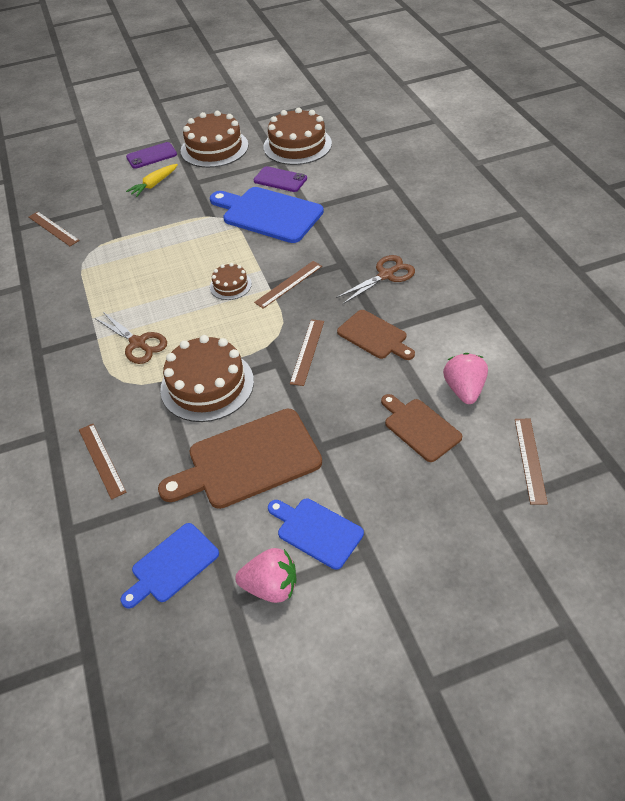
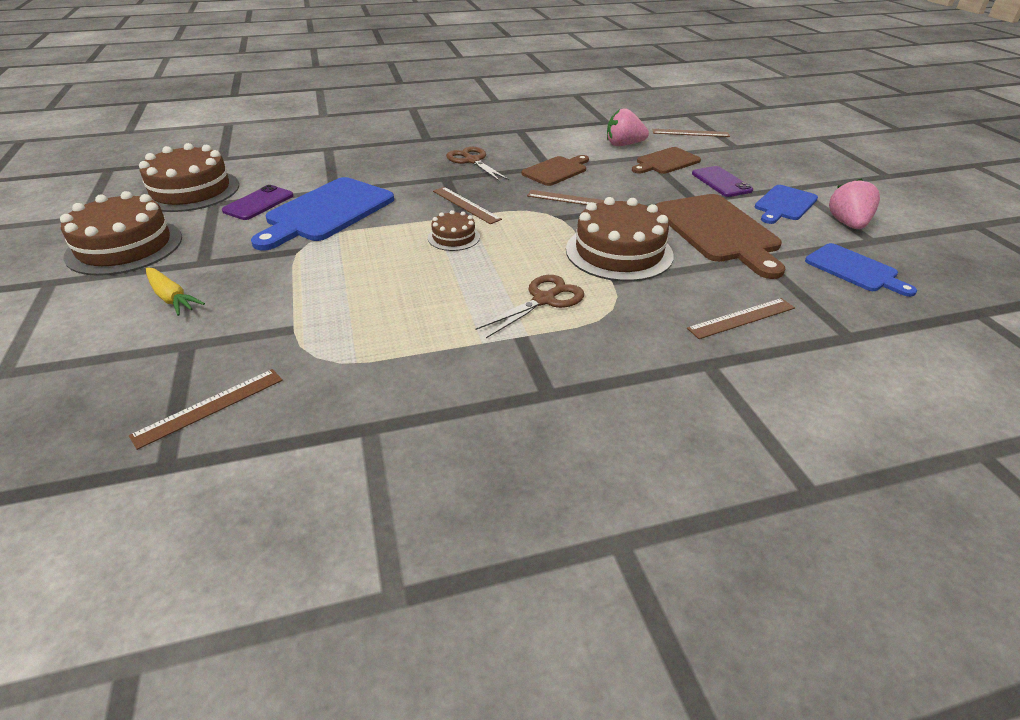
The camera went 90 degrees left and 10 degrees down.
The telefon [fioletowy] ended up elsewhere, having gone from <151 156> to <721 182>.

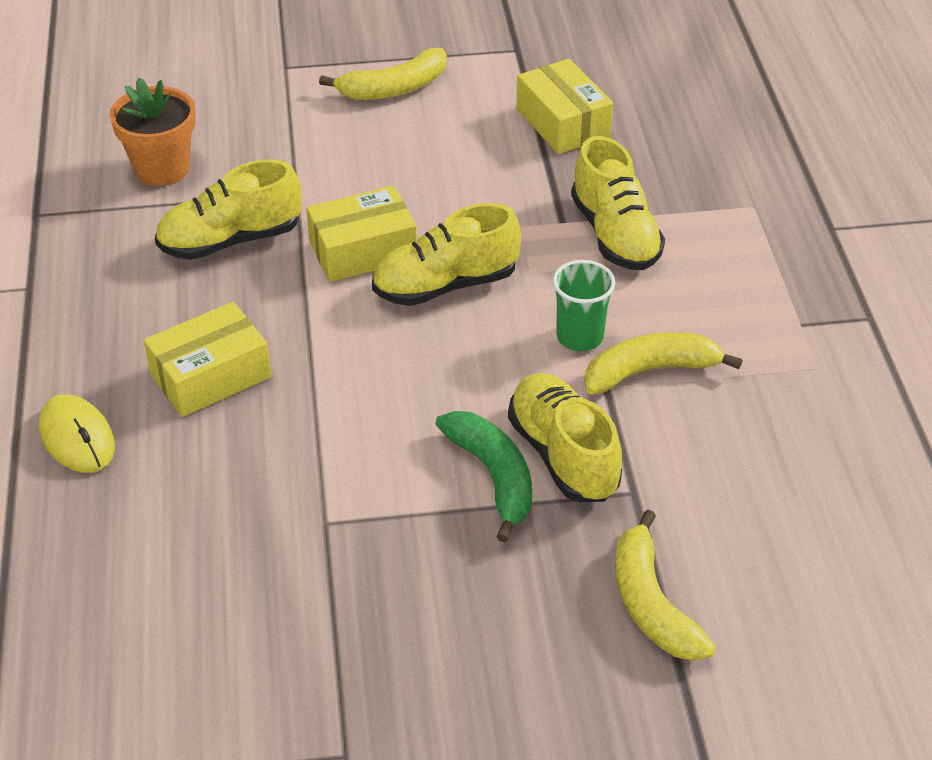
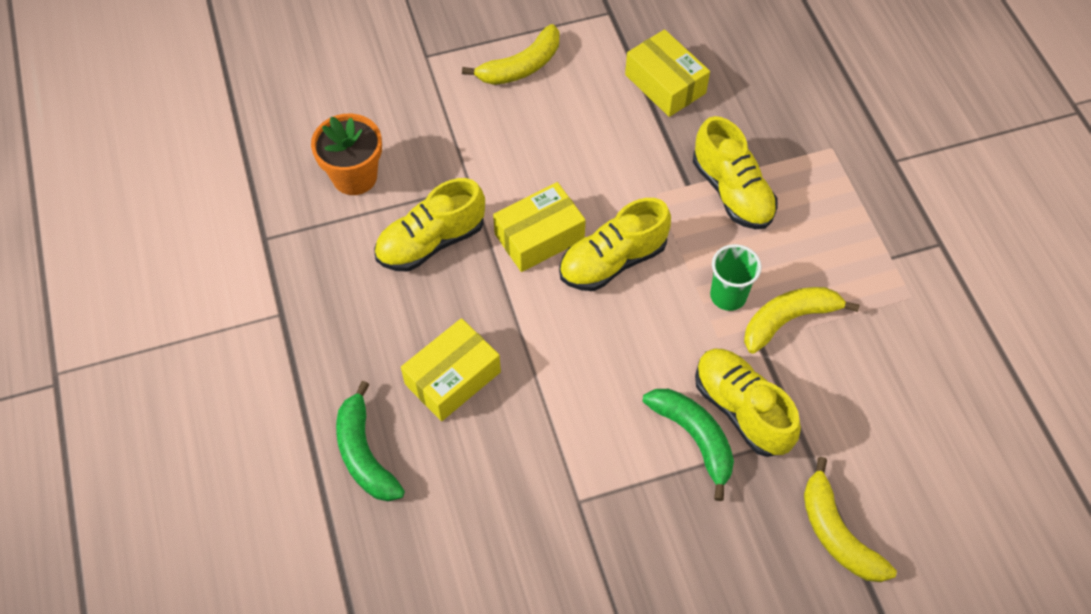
The camera went 10 degrees left and 15 degrees up.
Where the myszka [żółty] stood at <77 437>, the banan [zielony] came to stand at <365 454>.

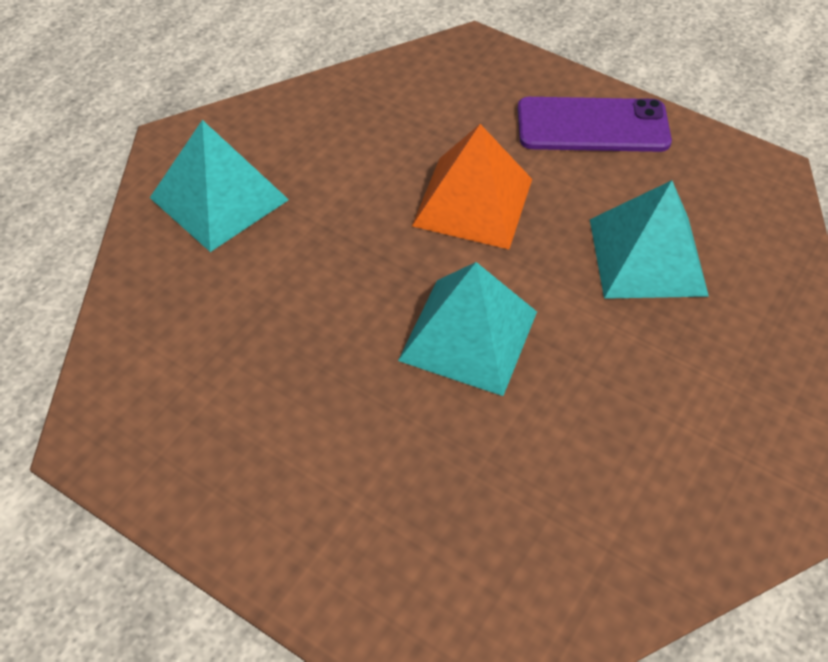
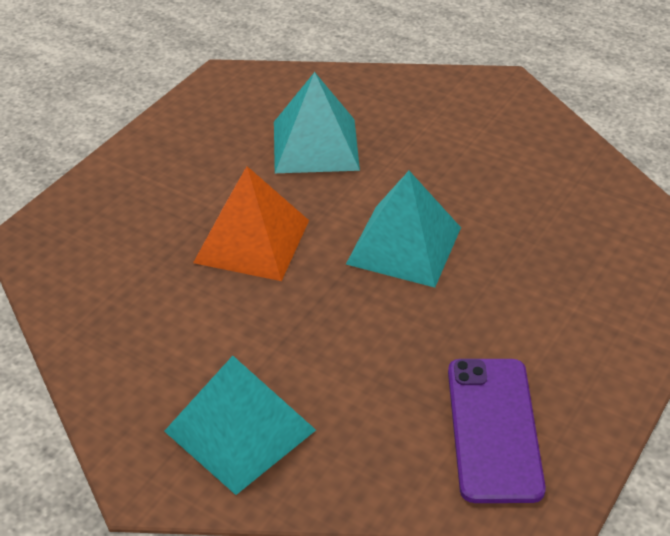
The camera went 90 degrees left and 10 degrees down.
The telefon [fioletowy] ended up elsewhere, having gone from <592 126> to <493 429>.

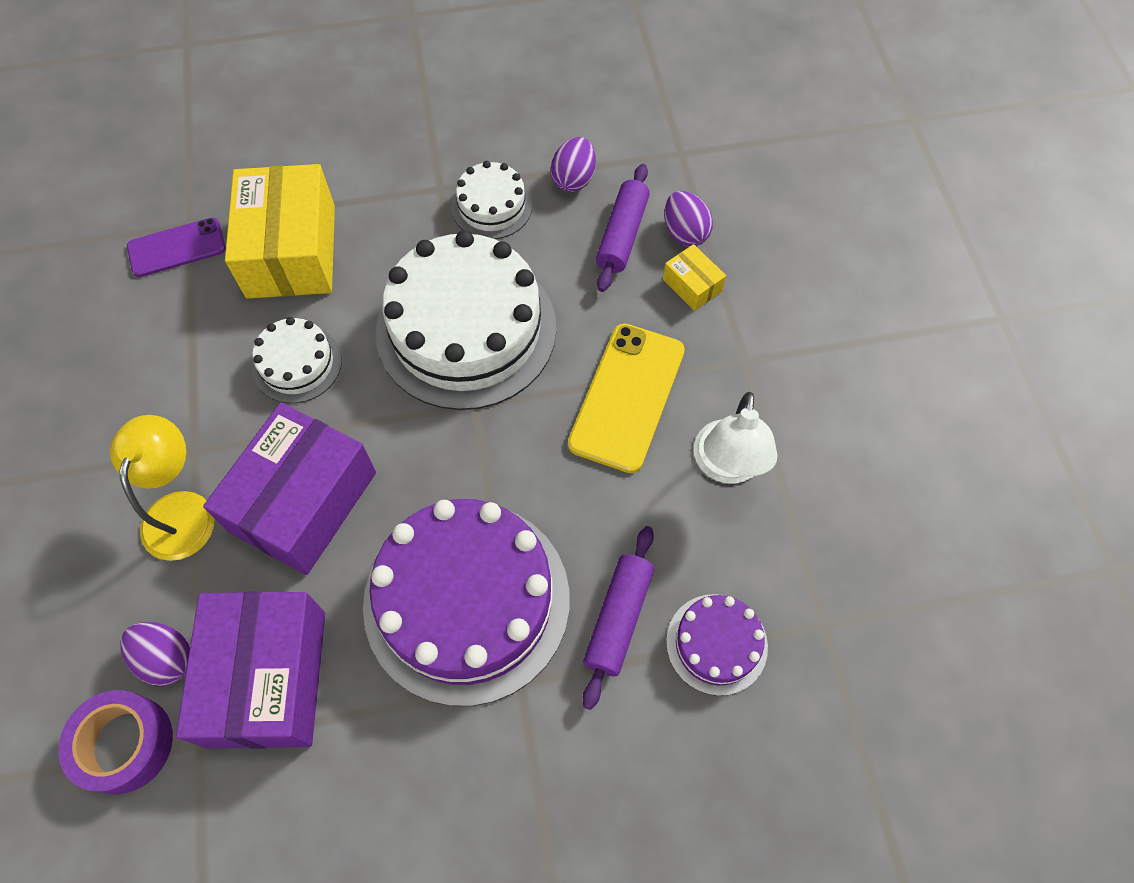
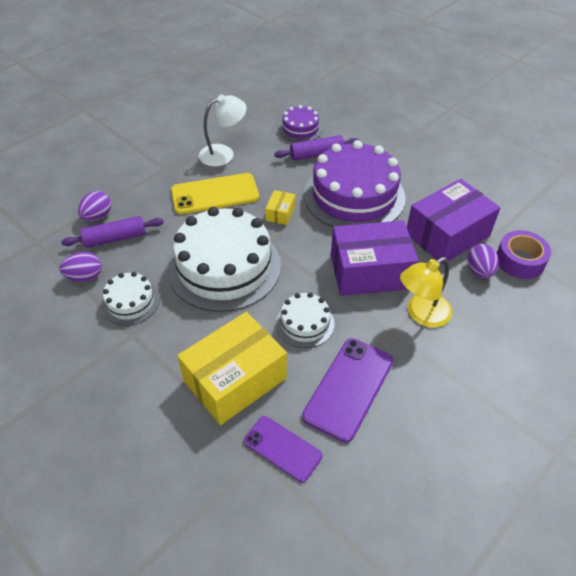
The camera went 125 degrees left and 15 degrees down.
The pudełko [żółty] ended up elsewhere, having gone from <692 285> to <280 213>.
The second view gained the telefon [fioletowy] at <349 388>.

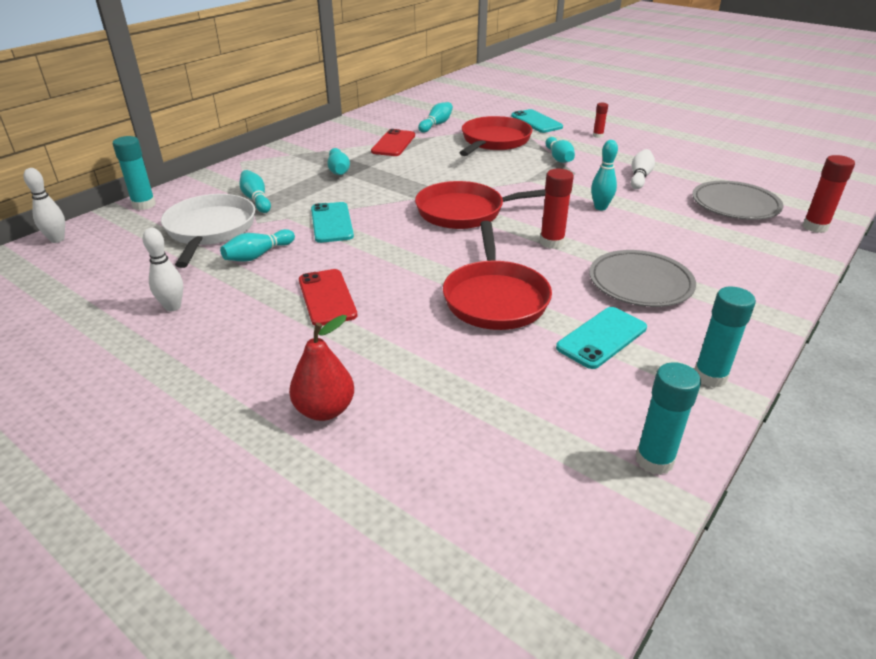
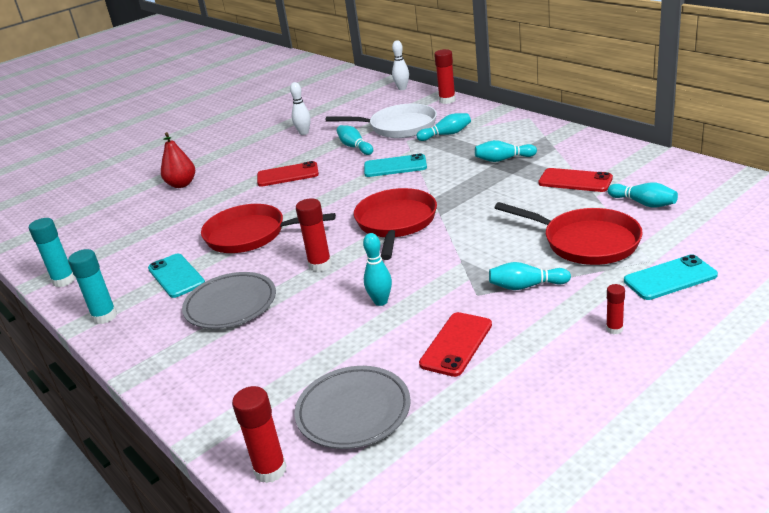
The camera went 105 degrees right and 5 degrees down.
What was the klej w sztyfcie [turkusowy] at <144 205> turned into the klej w sztyfcie [czerwony] at <447 100>.
Where the kręgiel [biały] stood at <640 177>, the telefon [czerwony] came to stand at <456 344>.

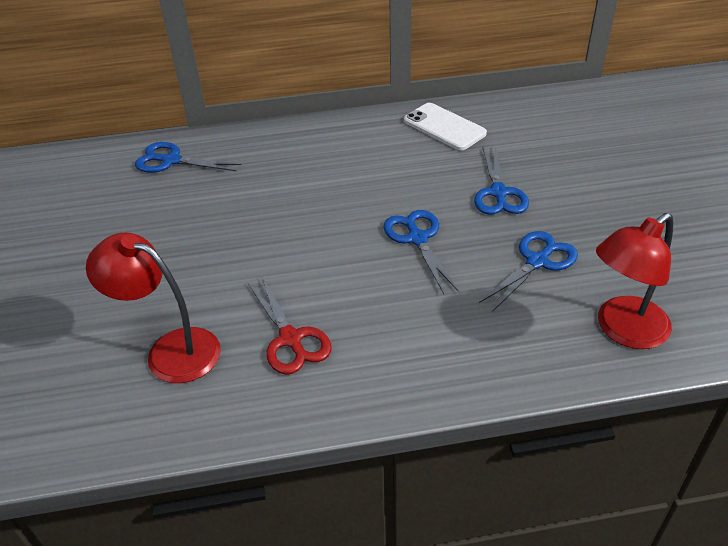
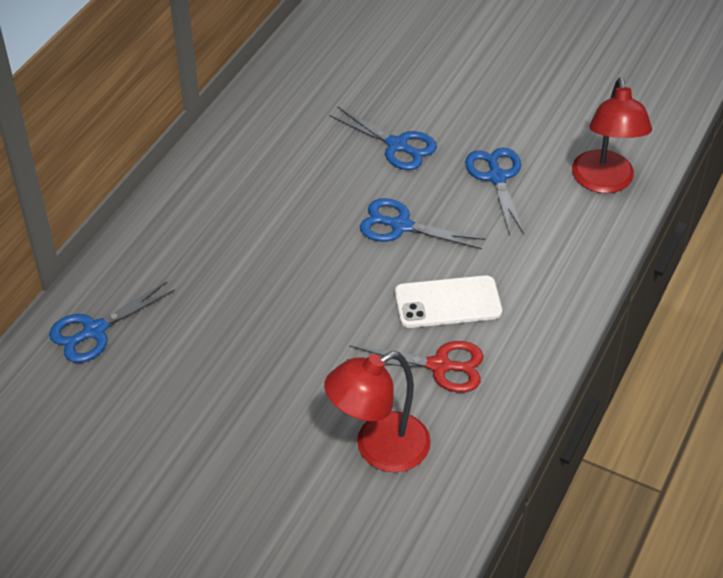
The camera went 55 degrees left and 5 degrees up.
The telefon [biały] ended up elsewhere, having gone from <444 127> to <447 302>.

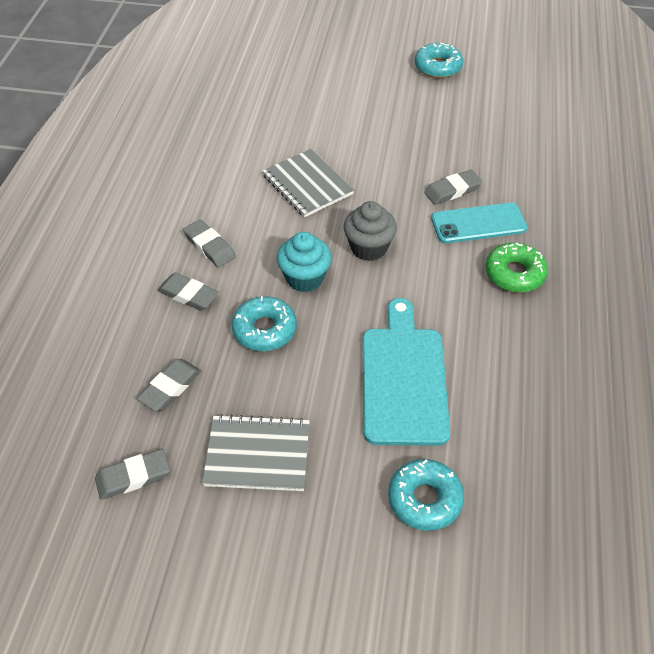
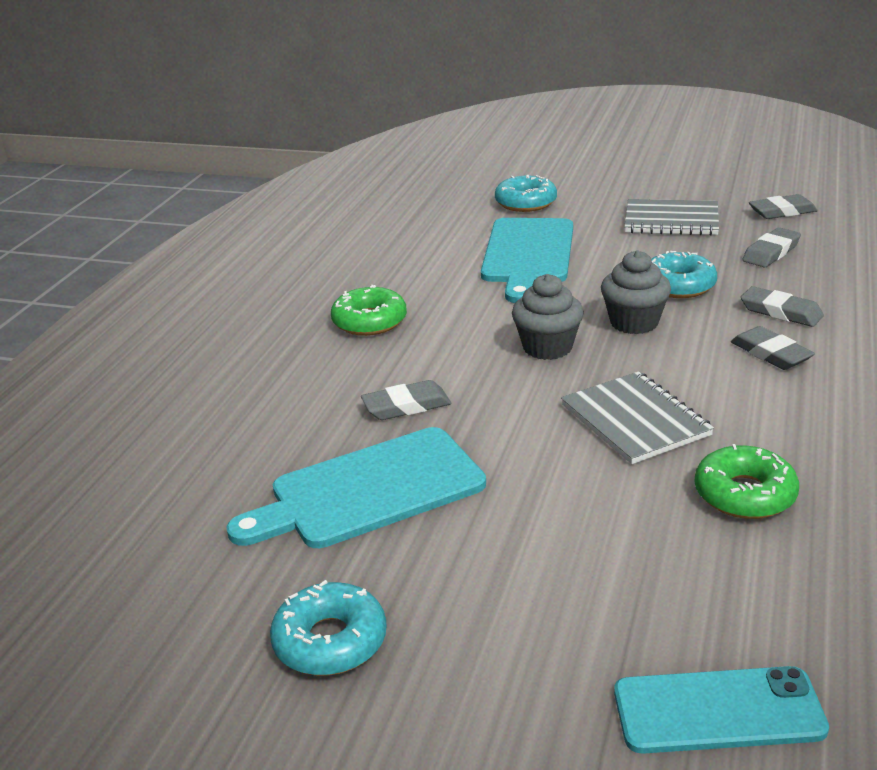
The camera went 170 degrees left and 20 degrees down.
What was the muffinka [turkusowy] at <304 278> turned into the muffinka [szary] at <634 322>.
The telefon [turkusowy] ended up elsewhere, having gone from <478 223> to <718 711>.
The second view gained the deska do krojenia [turkusowy] at <369 491>.
The second view gained the donut [zielony] at <744 494>.

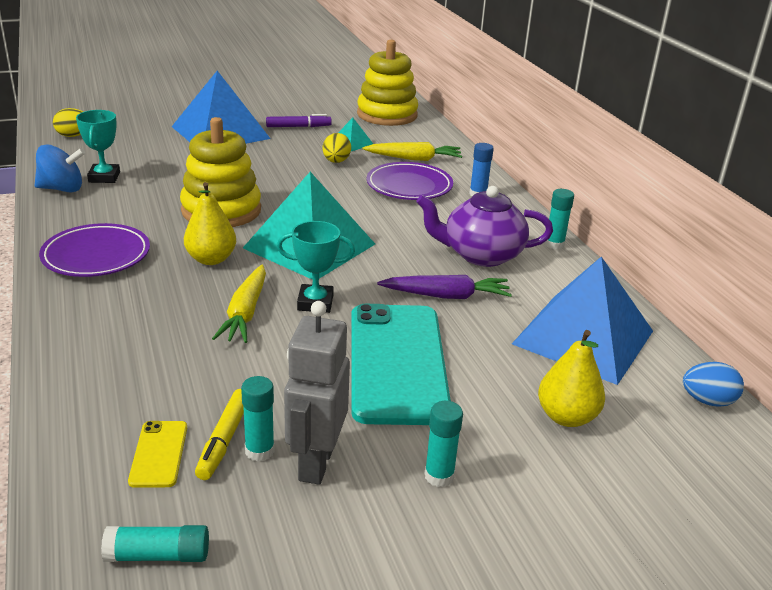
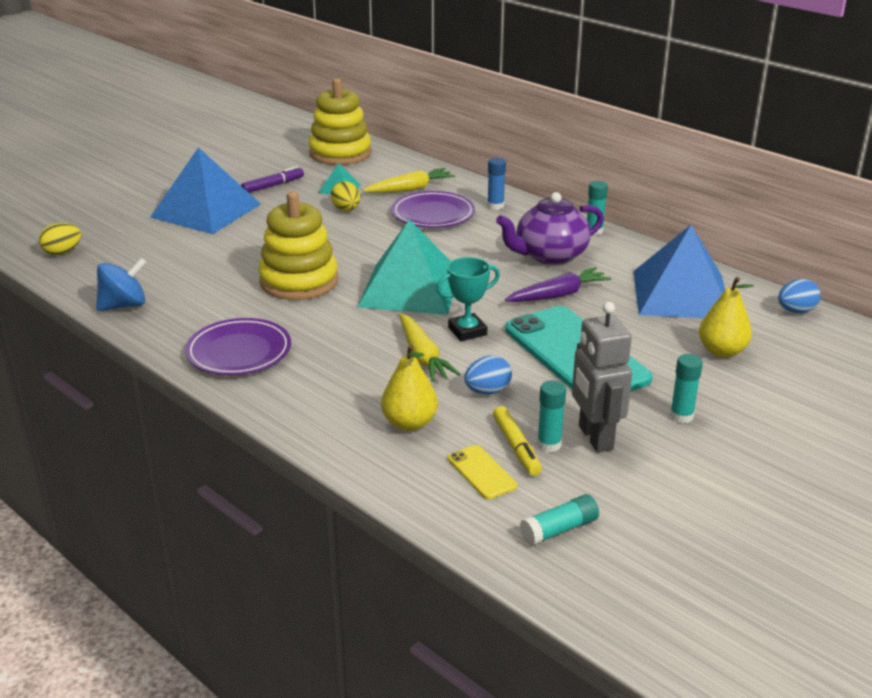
The camera went 25 degrees left and 0 degrees up.
The second view lost the puchar [turkusowy] at <104 177>.
The gruszka [żółty] ended up elsewhere, having gone from <211 259> to <409 423>.
The second view gained the jajko [niebieski] at <487 391>.

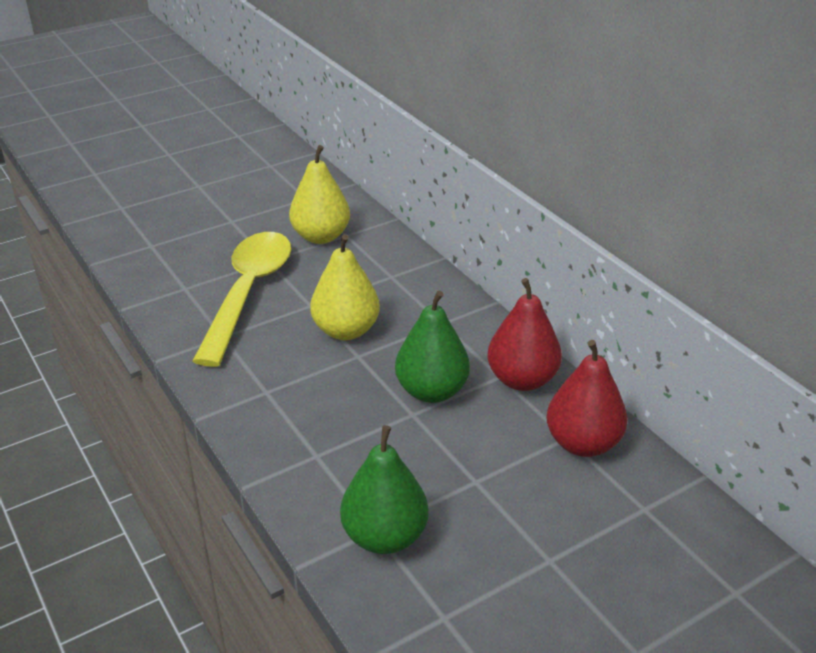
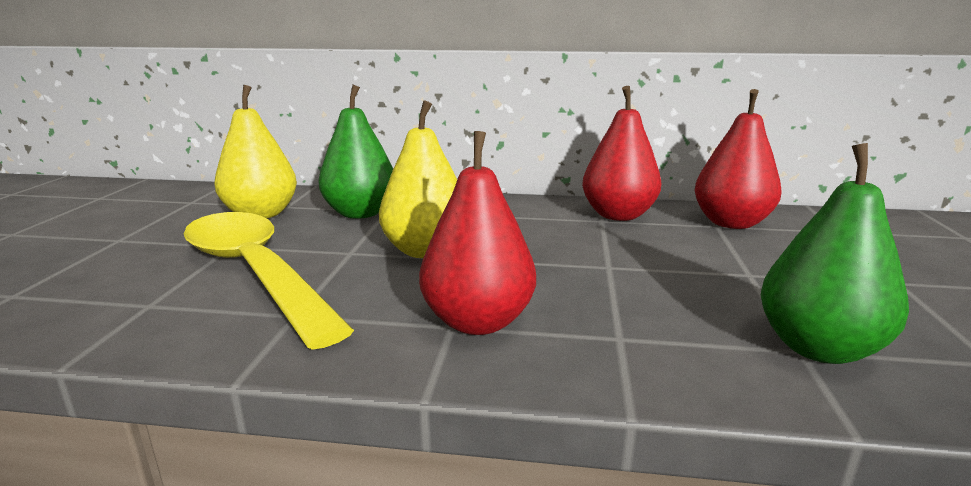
The camera went 50 degrees left and 15 degrees down.
The gruszka [zielony] ended up elsewhere, having gone from <431 391> to <360 213>.
The second view gained the gruszka [czerwony] at <478 322>.

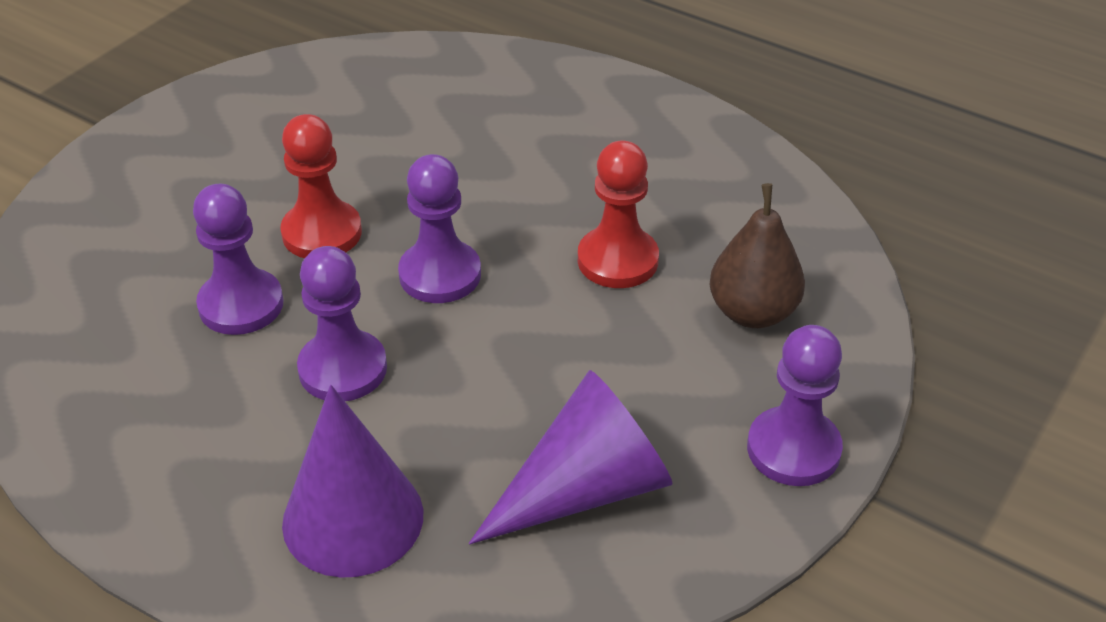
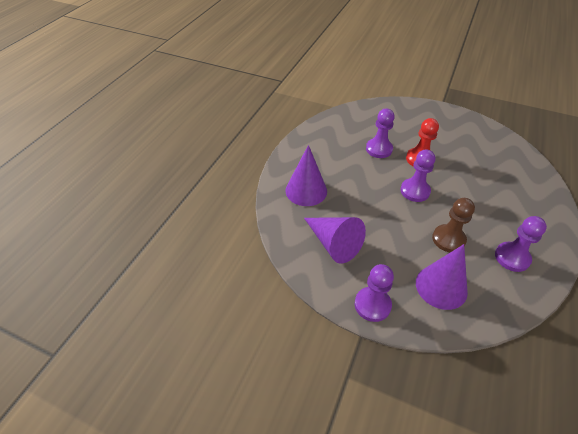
The camera went 80 degrees right and 5 degrees up.
The pionek [fioletowy] ended up elsewhere, having gone from <343 369> to <512 257>.
What was the pionek [czerwony] at <617 260> turned into the pionek [brązowy] at <448 239>.
Where the gruszka [brązowy] stood at <753 312>, the stożek [fioletowy] came to stand at <441 287>.

